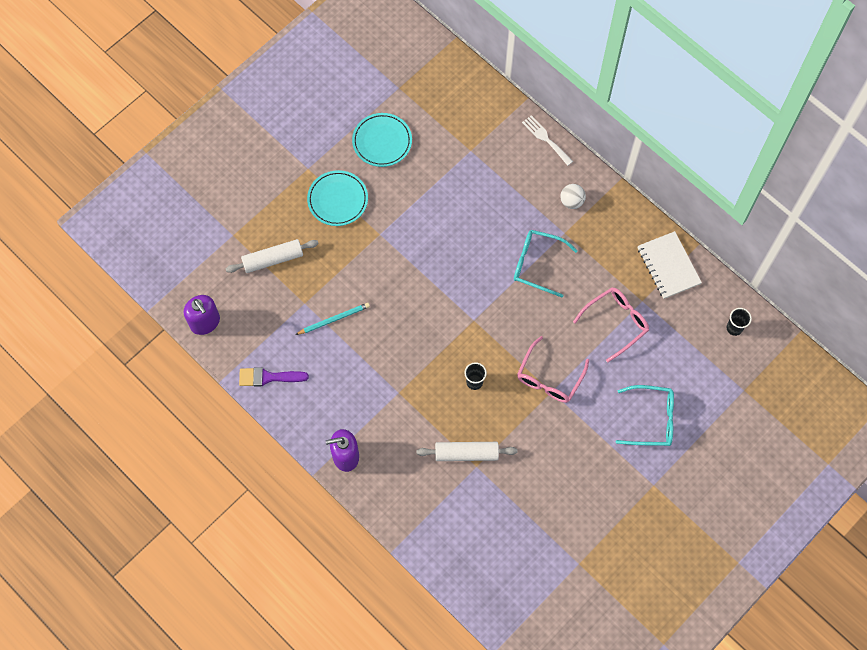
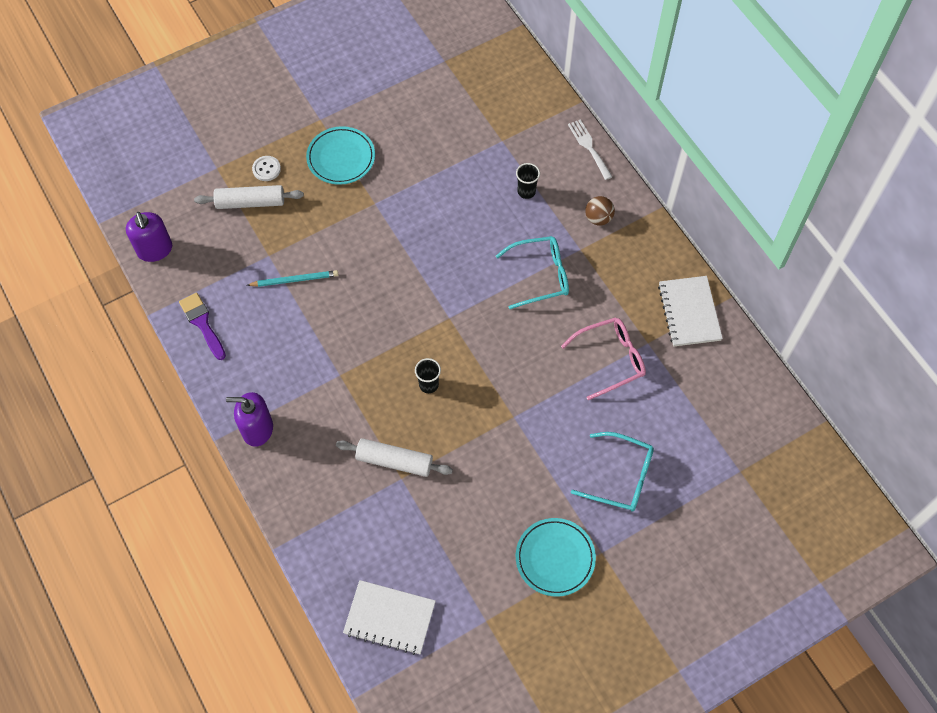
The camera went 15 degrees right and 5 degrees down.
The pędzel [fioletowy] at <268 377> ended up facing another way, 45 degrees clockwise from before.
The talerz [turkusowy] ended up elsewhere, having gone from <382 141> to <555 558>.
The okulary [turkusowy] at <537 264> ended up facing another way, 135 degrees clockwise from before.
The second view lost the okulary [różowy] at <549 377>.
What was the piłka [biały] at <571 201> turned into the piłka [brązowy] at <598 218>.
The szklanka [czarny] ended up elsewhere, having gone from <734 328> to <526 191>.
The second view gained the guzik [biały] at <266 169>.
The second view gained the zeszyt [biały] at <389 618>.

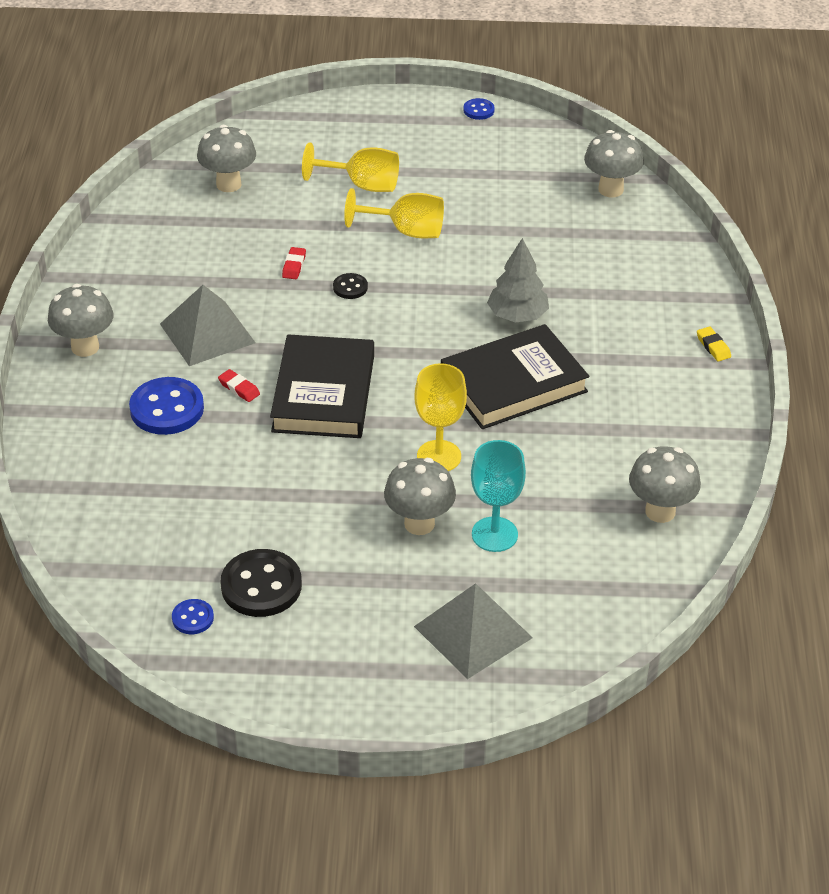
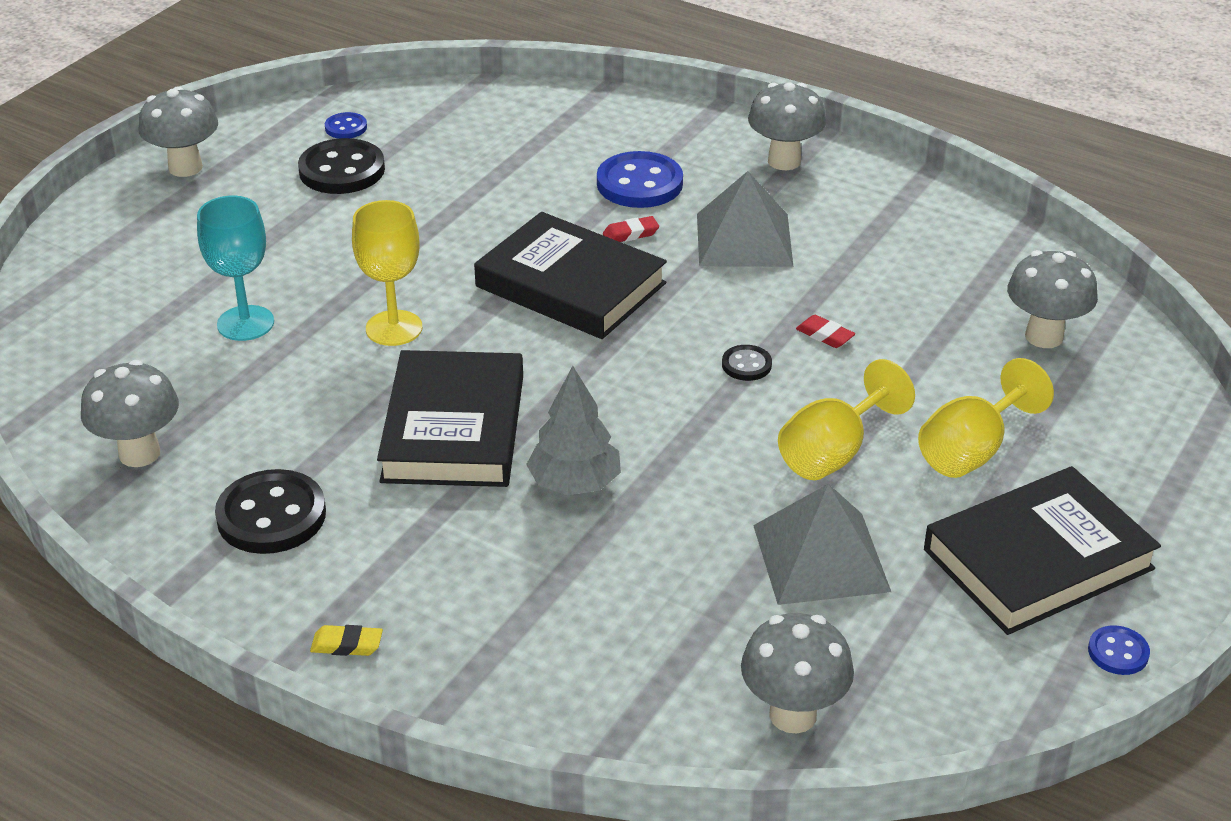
The camera went 120 degrees right and 5 degrees down.
The grzyb [szary] ended up elsewhere, having gone from <419 523> to <185 167>.
The piramida [szary] ended up elsewhere, having gone from <473 632> to <820 557>.
The second view gained the guzik [czarny] at <271 516>.
The second view gained the książka [czarny] at <1038 559>.

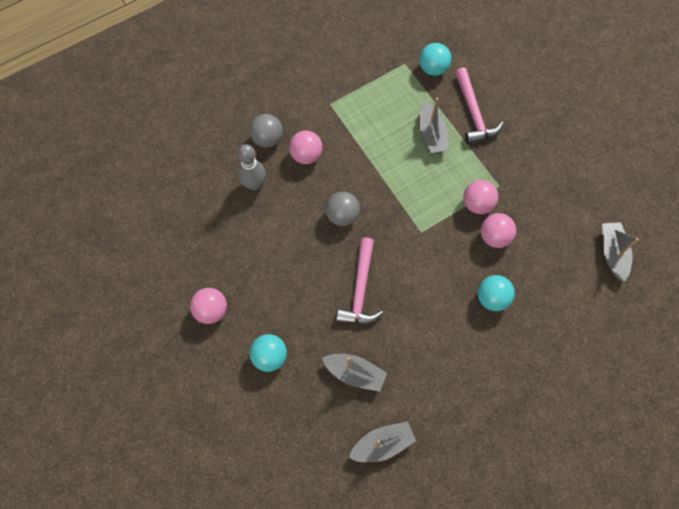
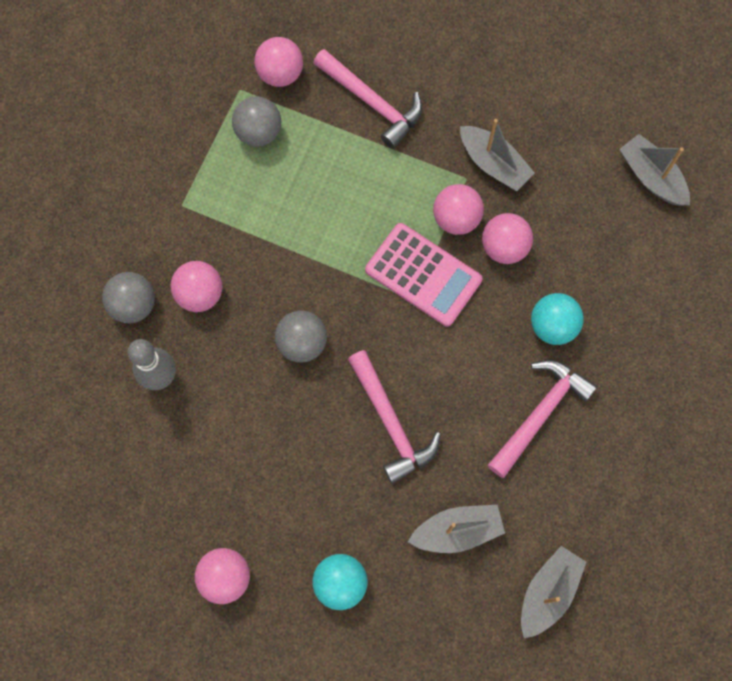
The camera went 35 degrees left and 5 degrees up.
What was the piłka [turkusowy] at <433 68> turned into the piłka [różowy] at <280 74>.
The łódka [szary] ended up elsewhere, having gone from <431 134> to <493 164>.
The second view gained the piłka [szary] at <258 132>.
The second view gained the kalkulator [różowy] at <423 275>.
The second view gained the młotek [różowy] at <540 413>.

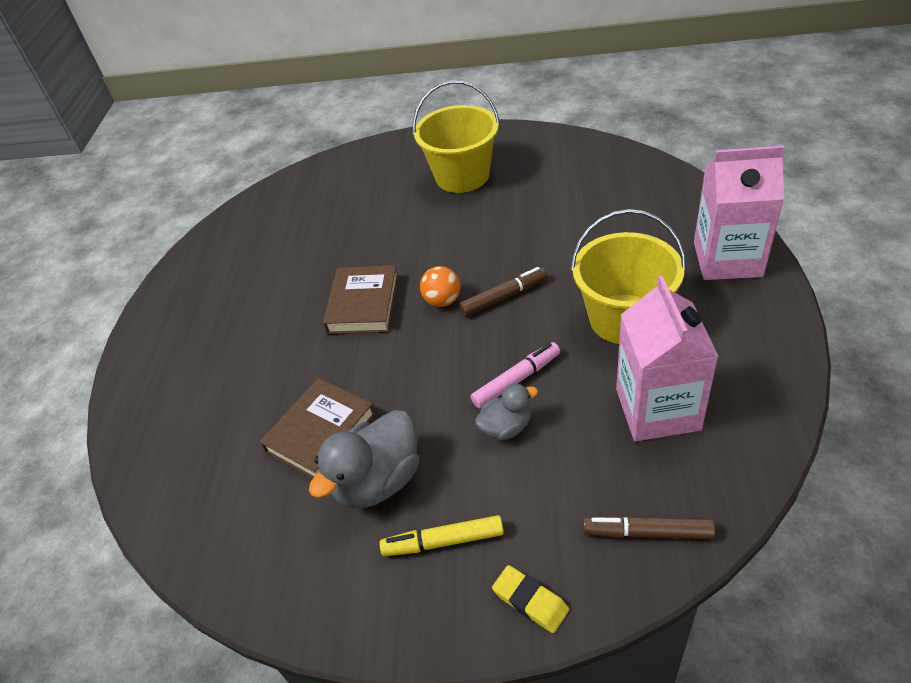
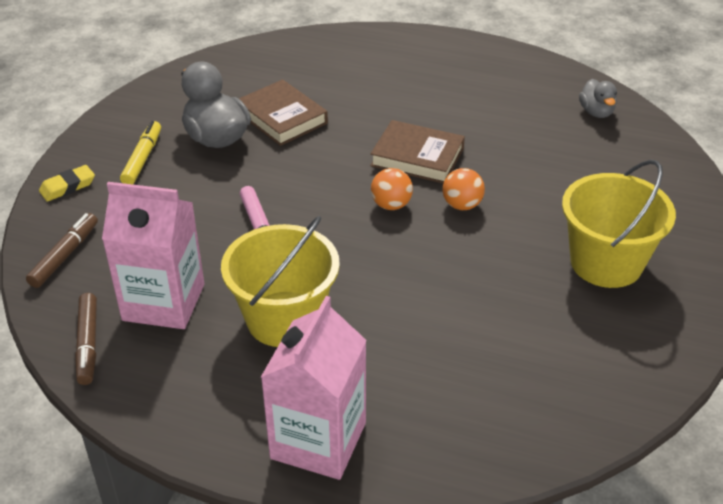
The camera went 100 degrees right and 5 degrees down.
The flamaster [brązowy] ended up elsewhere, having gone from <504 297> to <88 344>.
The kaczka [szary] ended up elsewhere, having gone from <506 427> to <596 112>.
The second view gained the piłka [pomarańczowy] at <462 205>.

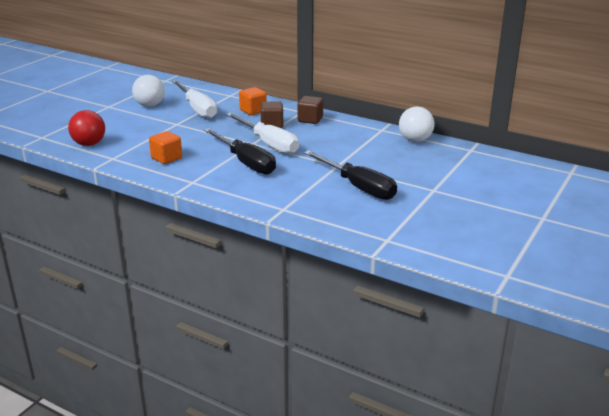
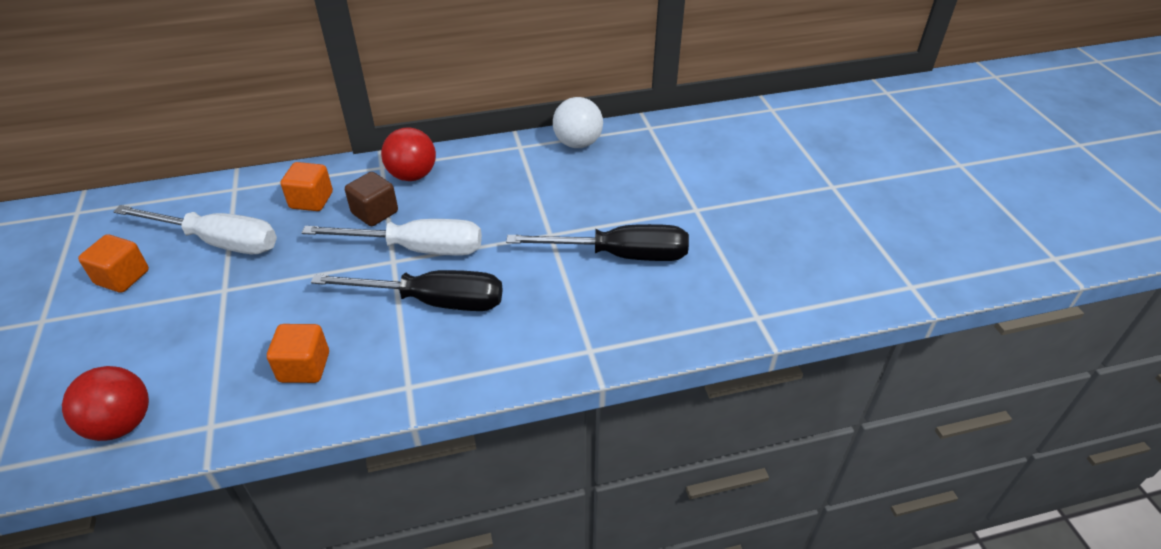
The camera went 45 degrees left and 15 degrees up.
Where the piłka [biały] stood at <150 105>, the sześcian [pomarańczowy] came to stand at <122 277>.
Where the sześcian [brązowy] stood at <310 119>, the piłka [czerwony] came to stand at <412 175>.

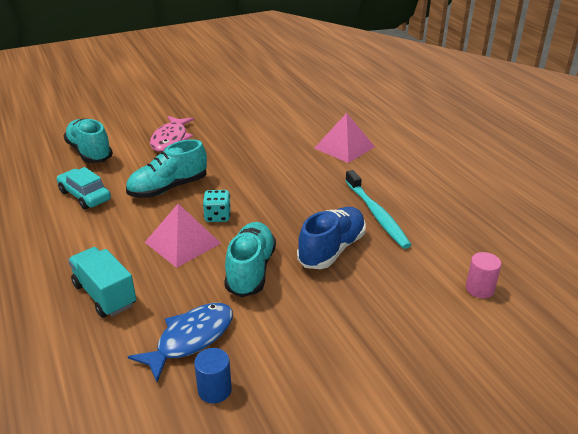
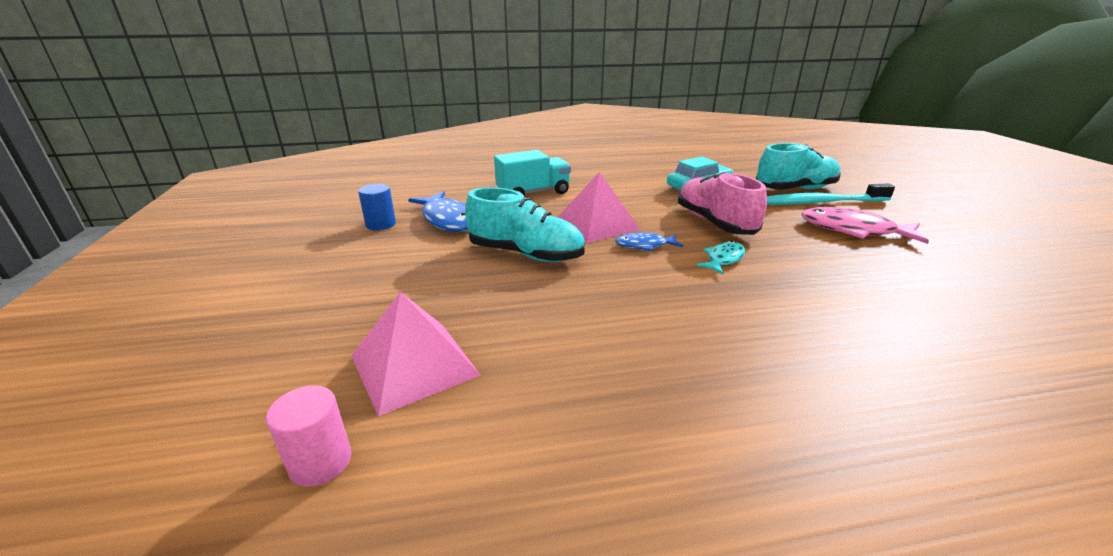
The camera went 105 degrees right and 5 degrees down.
What was the but [turkusowy] at <168 188> turned into the but [różowy] at <714 223>.
Where the kostka do gry [turkusowy] stood at <217 216>, the ryba [niebieski] came to stand at <644 245>.
The second view lost the but [niebieski] at <332 249>.
The piramida [różowy] ended up elsewhere, having gone from <344 147> to <414 365>.
The szczoteczka do zębów [turkusowy] ended up elsewhere, having gone from <377 215> to <818 202>.
The second view gained the ryba [turkusowy] at <723 259>.

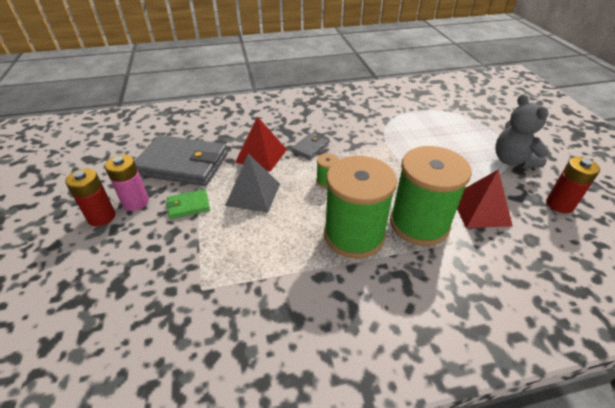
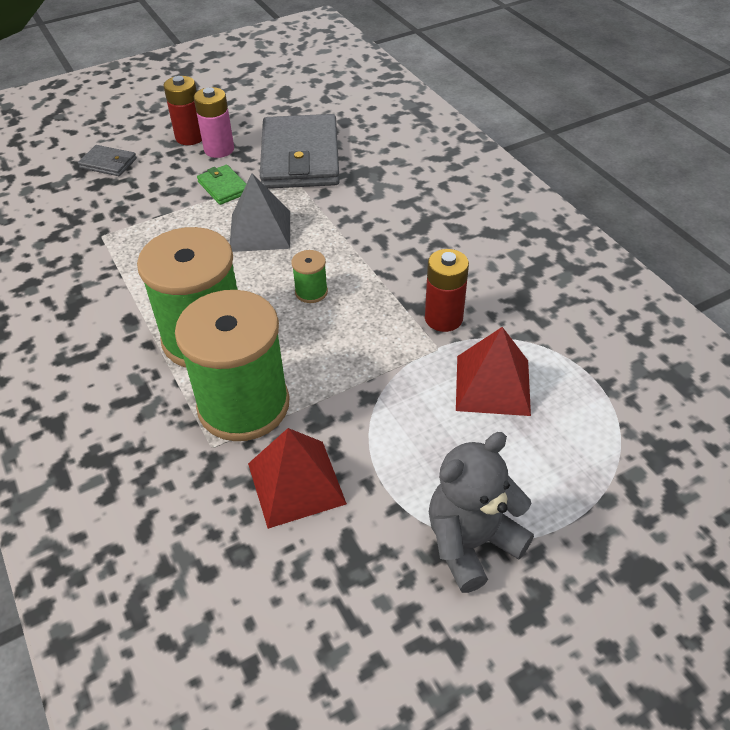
The camera went 75 degrees right and 5 degrees up.
The piramida [czerwony] ended up elsewhere, having gone from <261 155> to <493 385>.
The portfel [szary] ended up elsewhere, having gone from <310 148> to <108 163>.
The bateria [czerwony] ended up elsewhere, having gone from <559 204> to <443 318>.

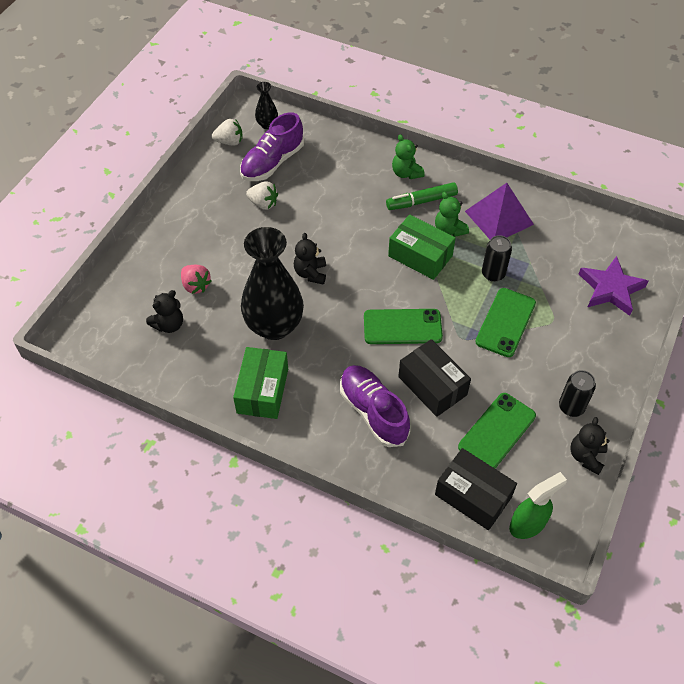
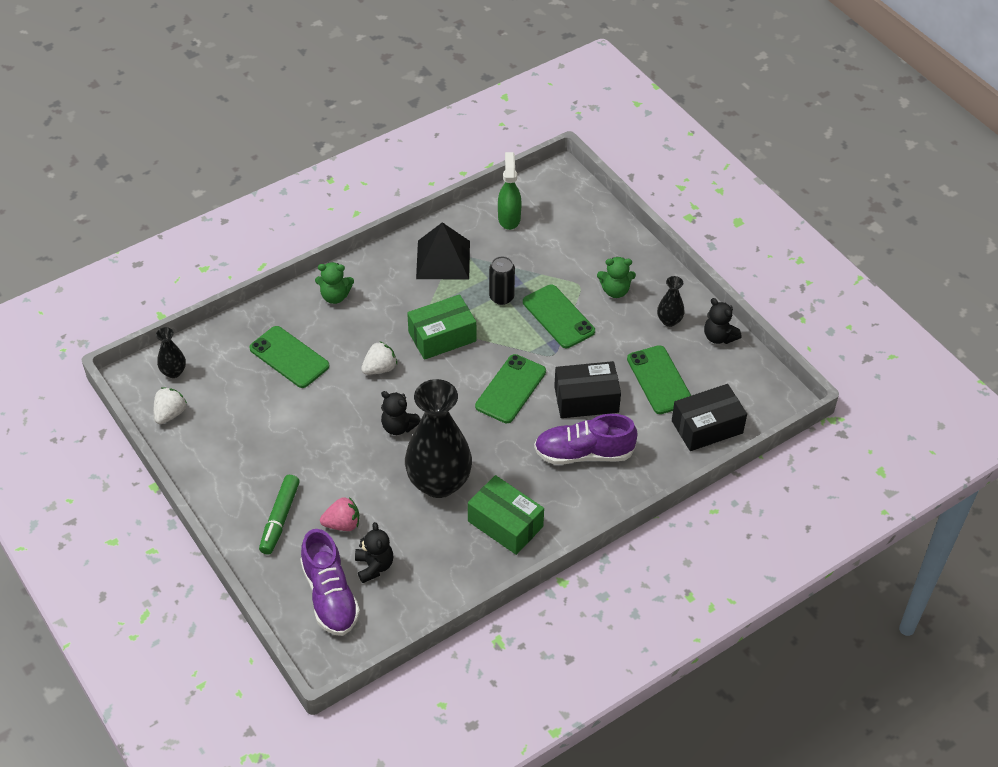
The camera went 60 degrees left and 5 degrees down.
The but [fioletowy] ended up elsewhere, having gone from <272 162> to <330 596>.
The truskawka [biały] ended up elsewhere, having gone from <263 203> to <380 368>.
The flamaster [zielony] ended up elsewhere, having gone from <421 201> to <280 519>.
The miś [zielony] ended up elsewhere, having gone from <449 230> to <615 291>.
What was the piramida [fioletowy] at <499 217> turned into the piramida [czarny] at <443 259>.
The spryskiwacz [zielony] ended up elsewhere, having gone from <528 524> to <509 218>.
Where the puszka [czarny] stood at <571 407>, the wazon [czarny] came to stand at <669 321>.
The second view lost the gwiazda [fioletowy] at <610 289>.
The second view gained the telefon [zielony] at <289 357>.

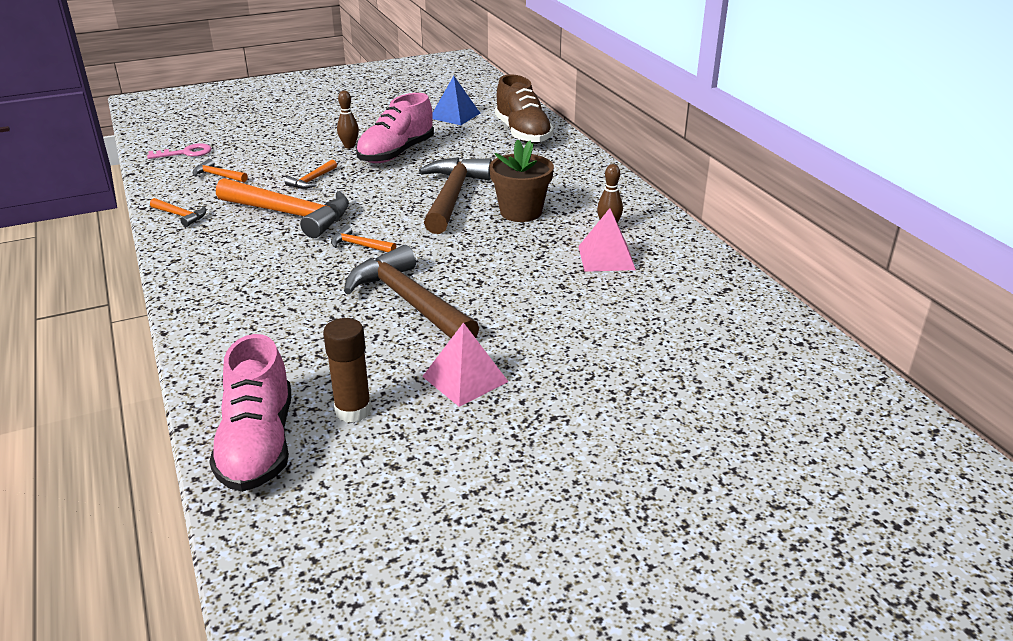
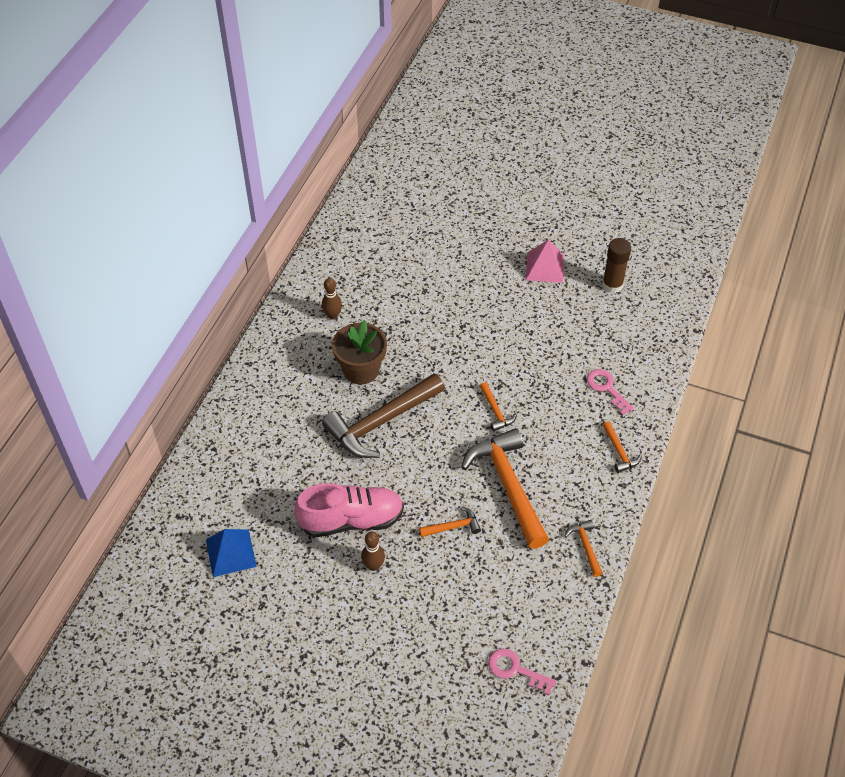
The camera went 135 degrees left and 20 degrees up.
The młotek [pomarańczowy] ended up elsewhere, having gone from <218 175> to <619 452>.
The second view lost the but [różowy] at <258 444>.
The second view lost the młotek [brązowy] at <409 301>.
The second view lost the but [brązowy] at <522 133>.
The second view lost the piramida [różowy] at <606 257>.
The second view gained the klucz [różowy] at <606 388>.

